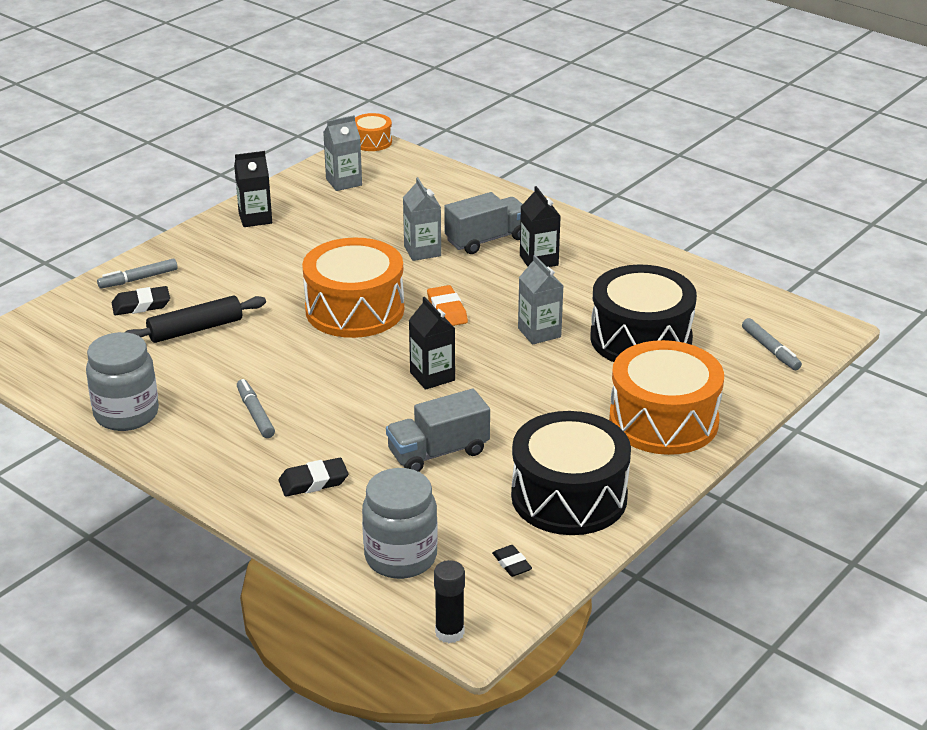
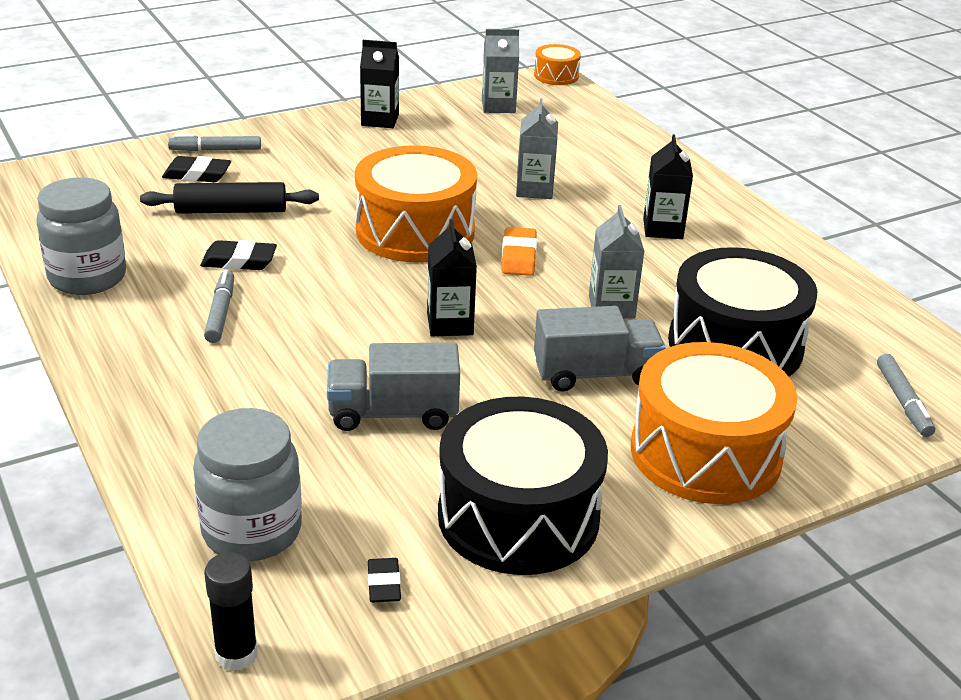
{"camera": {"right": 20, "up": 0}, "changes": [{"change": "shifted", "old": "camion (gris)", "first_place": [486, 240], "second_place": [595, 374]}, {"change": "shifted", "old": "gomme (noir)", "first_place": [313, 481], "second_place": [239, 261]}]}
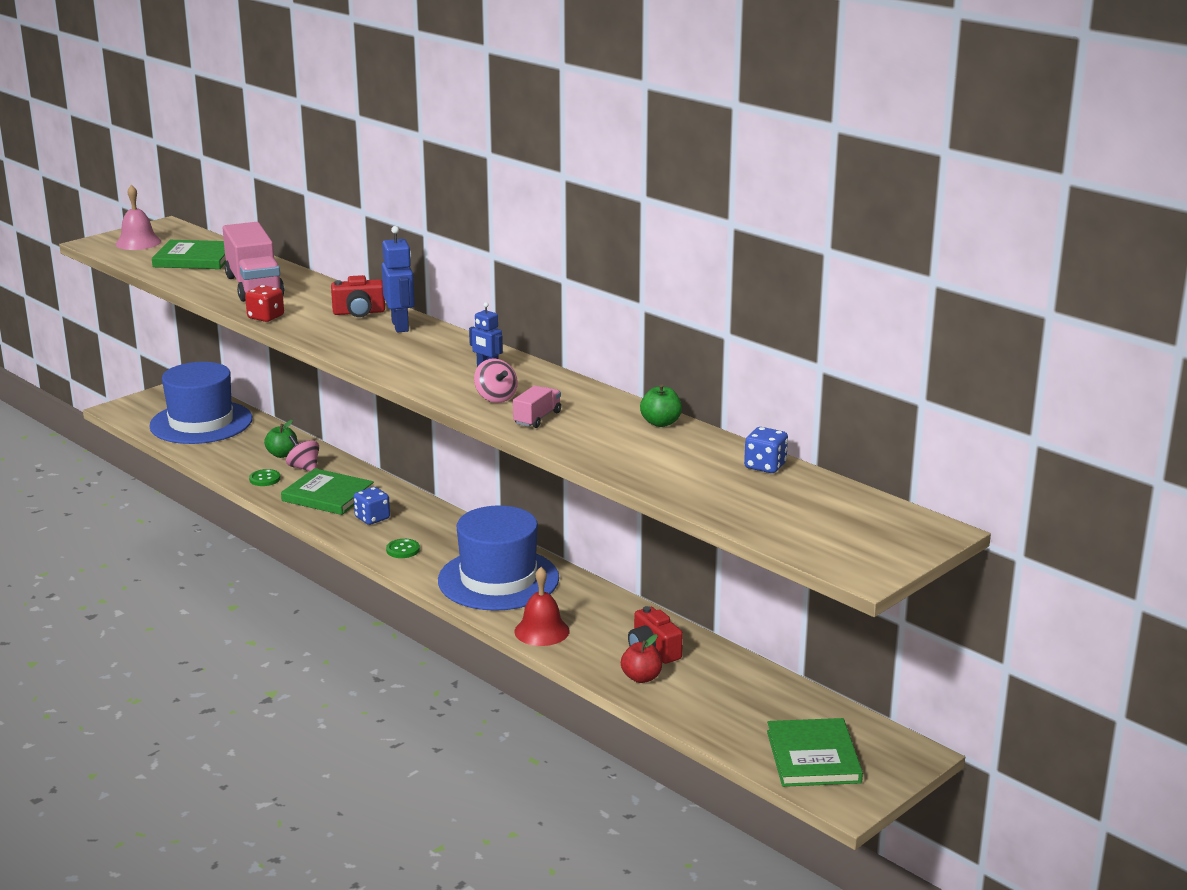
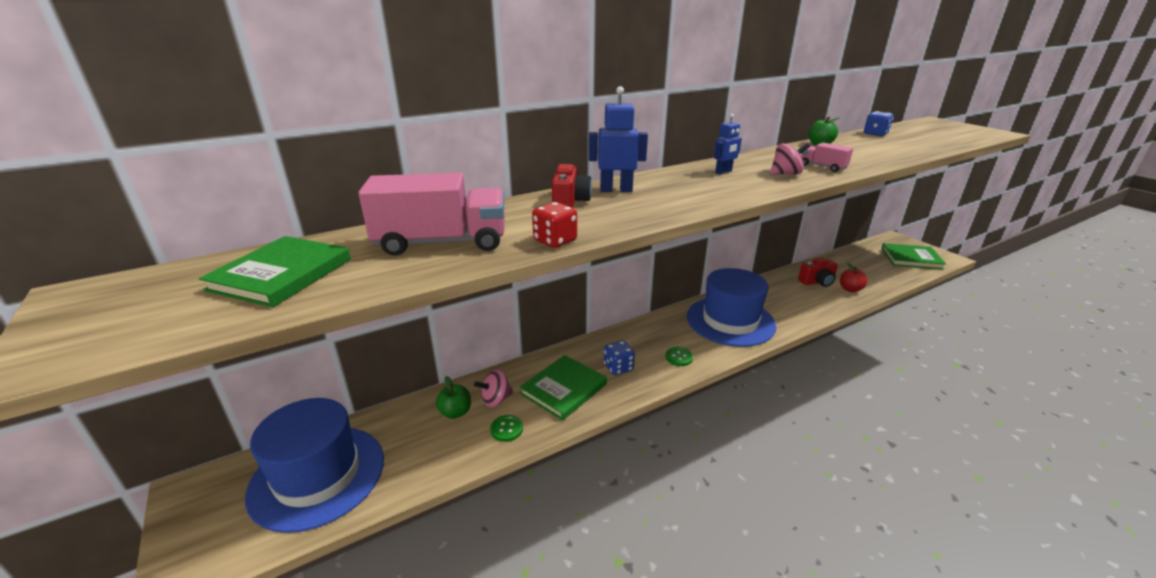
{"camera": {"right": -75, "up": 5}, "changes": [{"change": "gone", "old": "cloche (rose)", "first_place": [138, 242]}, {"change": "gone", "old": "cloche (rouge)", "first_place": [542, 631]}]}
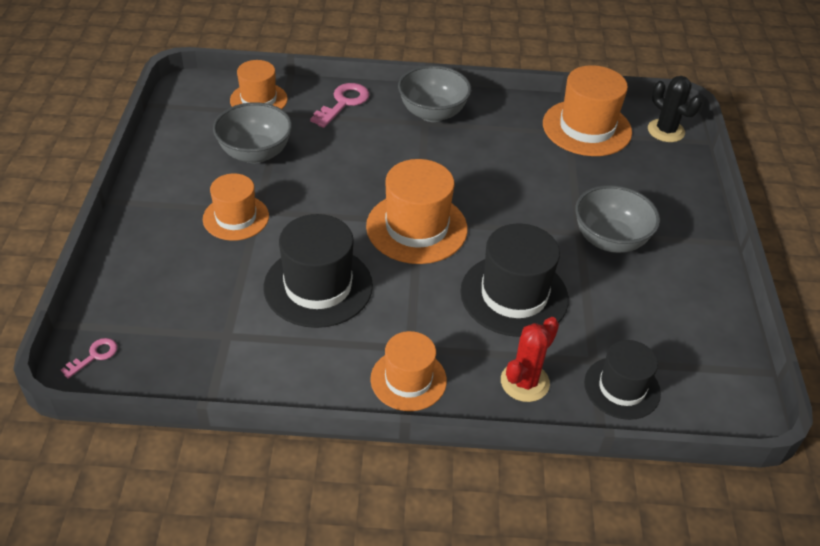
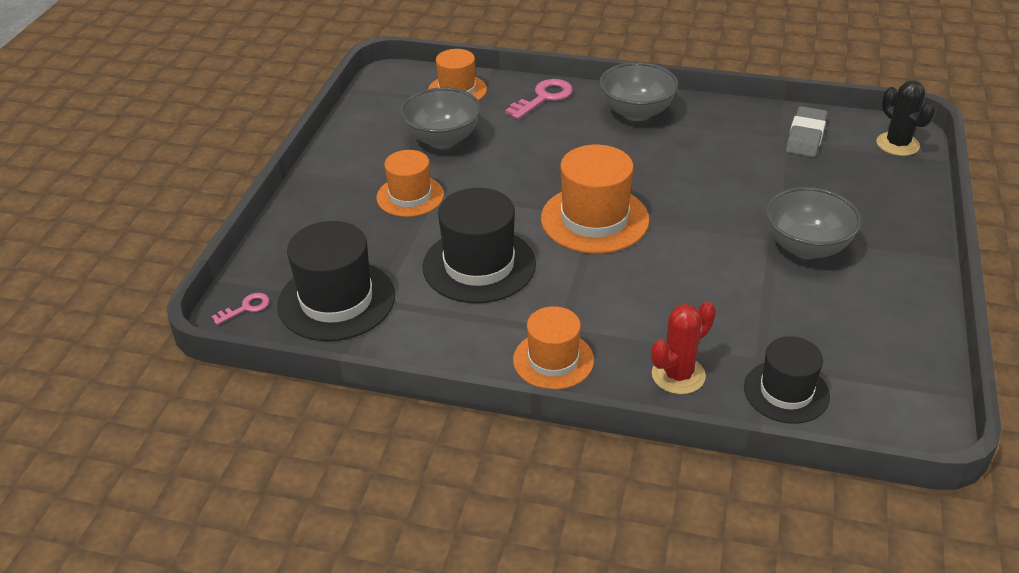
{"camera": {"right": 15, "up": -5}, "changes": [{"change": "swapped", "old": "chapeau (orange)", "new": "gomme (gris)", "first_place": [586, 128], "second_place": [805, 136]}, {"change": "shifted", "old": "chapeau (noir)", "first_place": [514, 295], "second_place": [336, 300]}]}
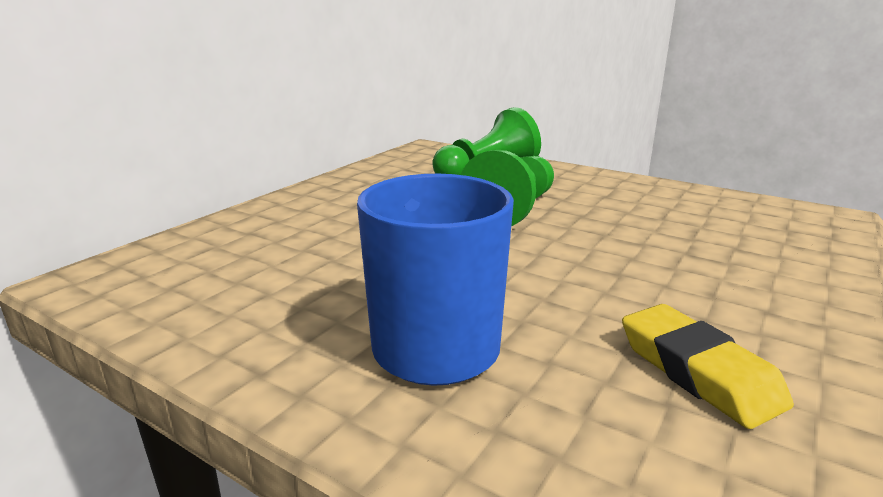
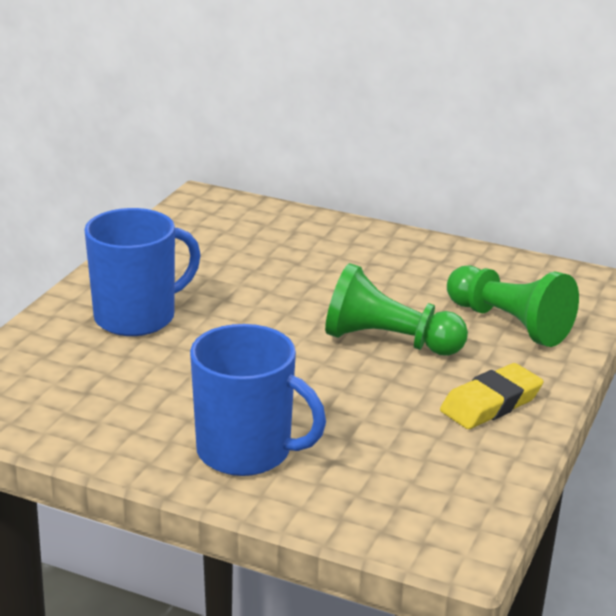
{"camera": {"right": 80, "up": 5}, "changes": [{"change": "shifted", "old": "gomme (jaune)", "first_place": [698, 371], "second_place": [491, 403]}, {"change": "new", "new": "tasse (bleu)", "second_place": [247, 452]}]}
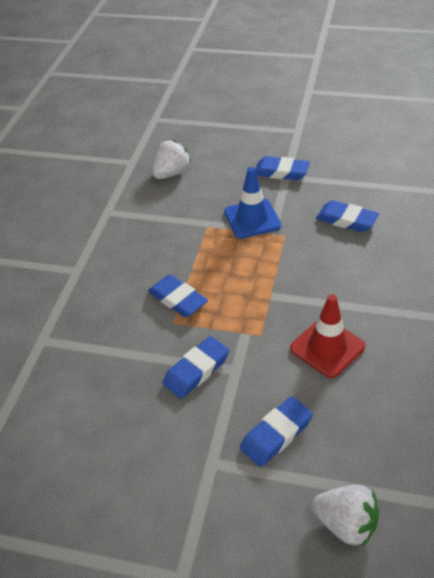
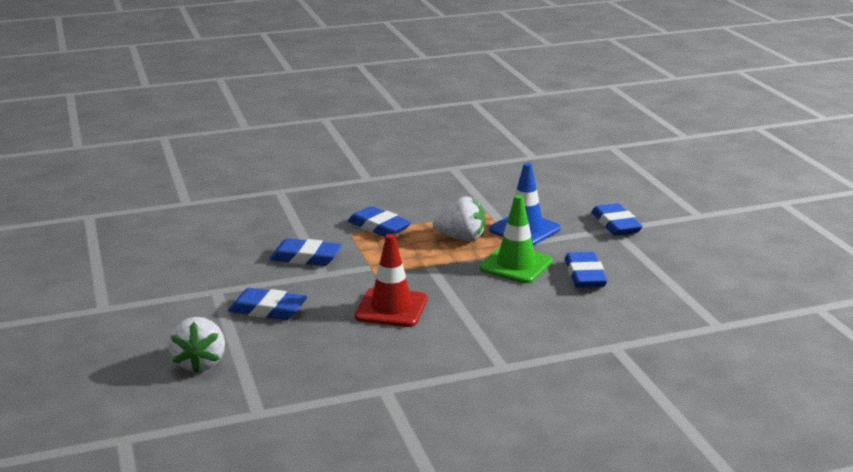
{"camera": {"right": 55, "up": -20}, "changes": [{"change": "shifted", "old": "fraise (blanc)", "first_place": [171, 173], "second_place": [461, 238]}, {"change": "rotated", "old": "gomme (bleu)", "first_place": [178, 299], "second_place": [379, 227], "degrees": -60}, {"change": "new", "new": "cône de chantier (vert)", "second_place": [516, 265]}]}
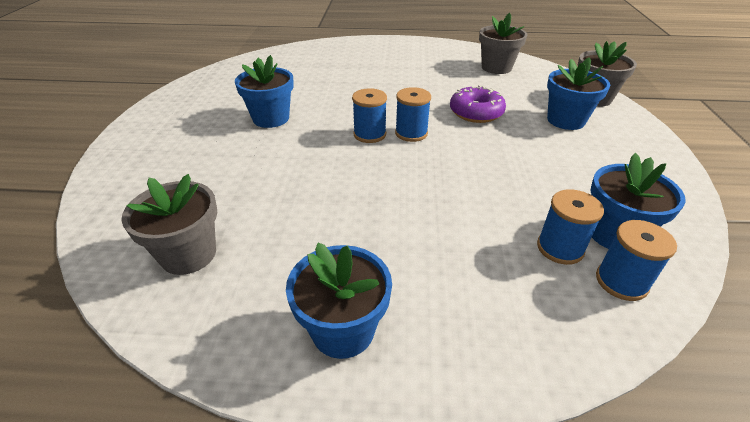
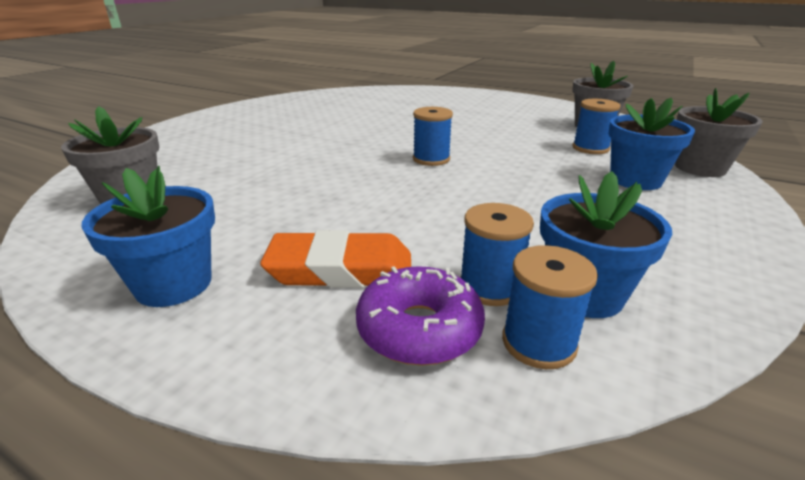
{"camera": {"right": 25, "up": -10}, "changes": [{"change": "gone", "old": "pot de fleurs (bleu)", "first_place": [271, 118]}, {"change": "shifted", "old": "beignet (violet)", "first_place": [476, 113], "second_place": [419, 329]}, {"change": "shifted", "old": "bobine (bleu)", "first_place": [369, 134], "second_place": [590, 148]}, {"change": "new", "new": "gomme (orange)", "second_place": [341, 269]}]}
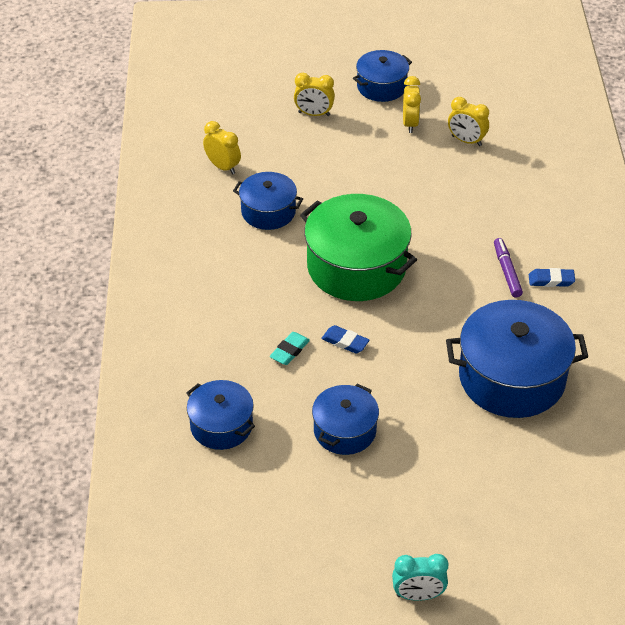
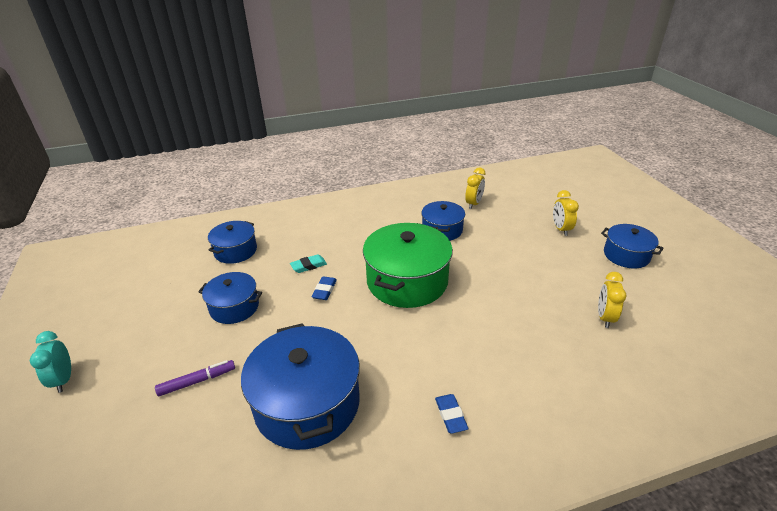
{"camera": {"right": 75, "up": -10}, "changes": [{"change": "gone", "old": "réveil (jaune)", "first_place": [410, 123]}, {"change": "shifted", "old": "feutre (violet)", "first_place": [507, 271], "second_place": [197, 381]}, {"change": "rotated", "old": "gomme (turquoise)", "first_place": [289, 351], "second_place": [308, 266], "degrees": -45}]}
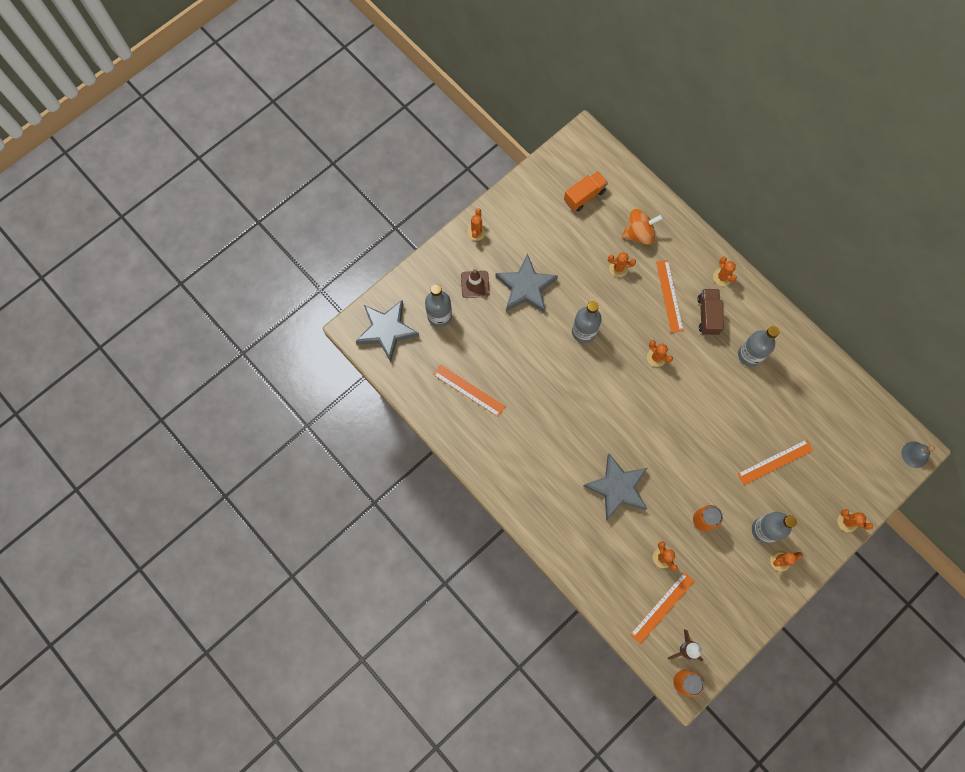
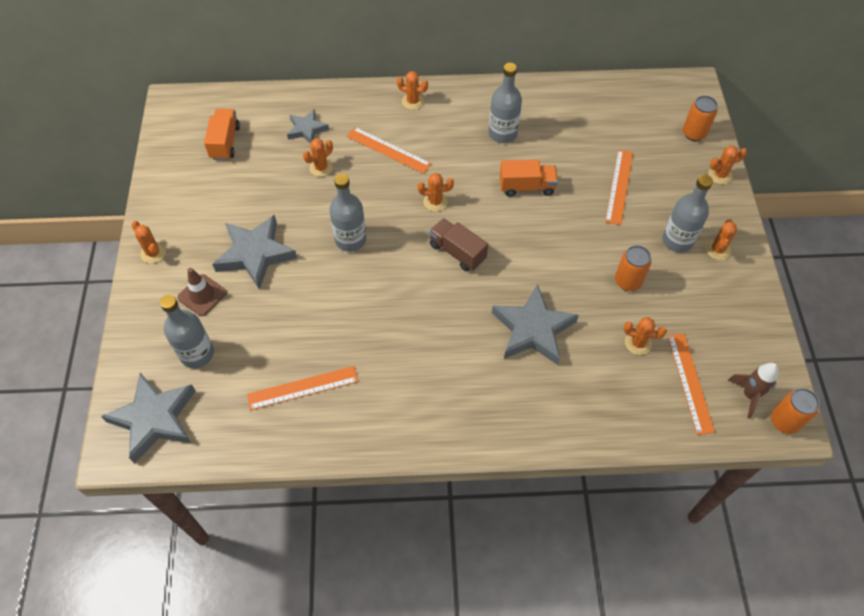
{"camera": {"right": -50, "up": -15}, "changes": [{"change": "swapped", "old": "toupie (orange)", "new": "étoile (gris)", "first_place": [639, 233], "second_place": [307, 129]}, {"change": "shifted", "old": "camion (marron)", "first_place": [707, 315], "second_place": [457, 252]}, {"change": "gone", "old": "cloche (gris)", "first_place": [915, 454]}, {"change": "new", "new": "canette (orange)", "second_place": [694, 133]}, {"change": "new", "new": "camion (orange)", "second_place": [526, 187]}]}
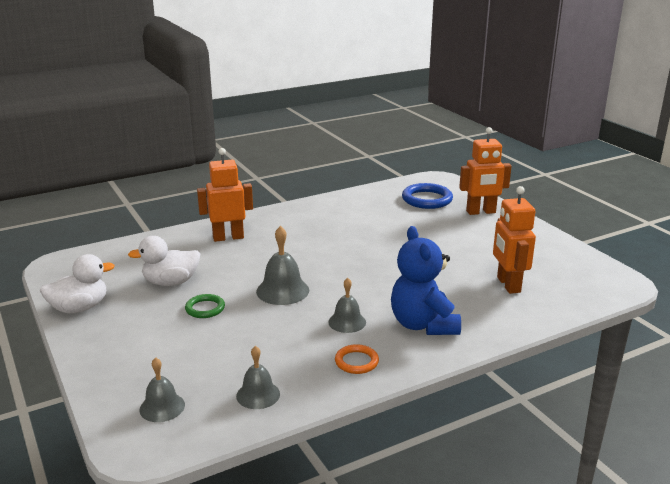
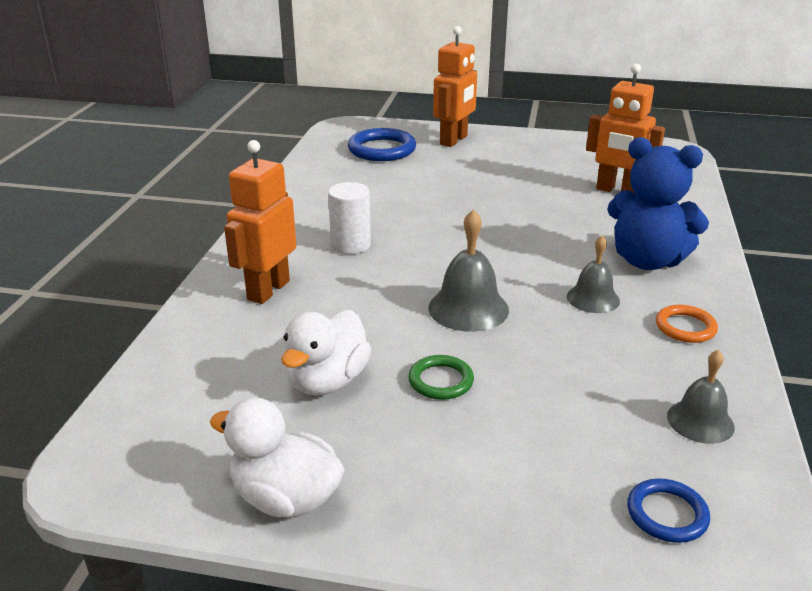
{"camera": {"right": -50, "up": 5}, "changes": [{"change": "rotated", "old": "canard (blanc)", "first_place": [79, 308], "second_place": [285, 498], "degrees": -75}, {"change": "swapped", "old": "cloche (gris)", "new": "anneau (bleu)", "first_place": [162, 407], "second_place": [667, 514]}, {"change": "new", "new": "cylindre (blanc)", "second_place": [351, 245]}]}
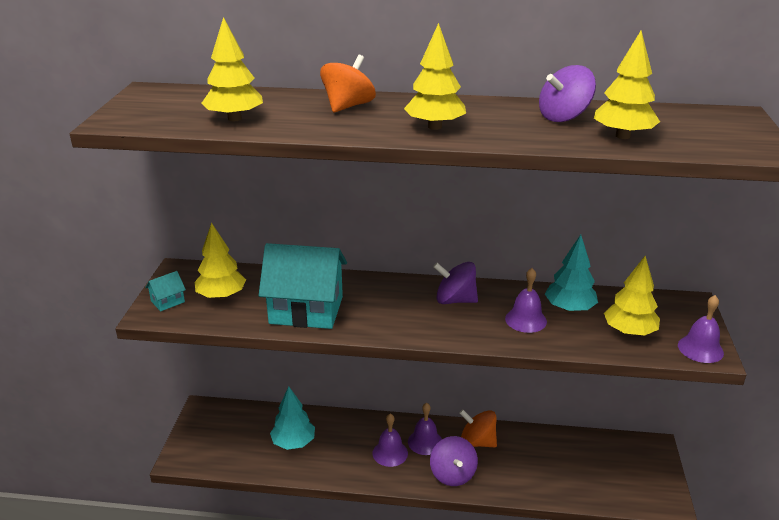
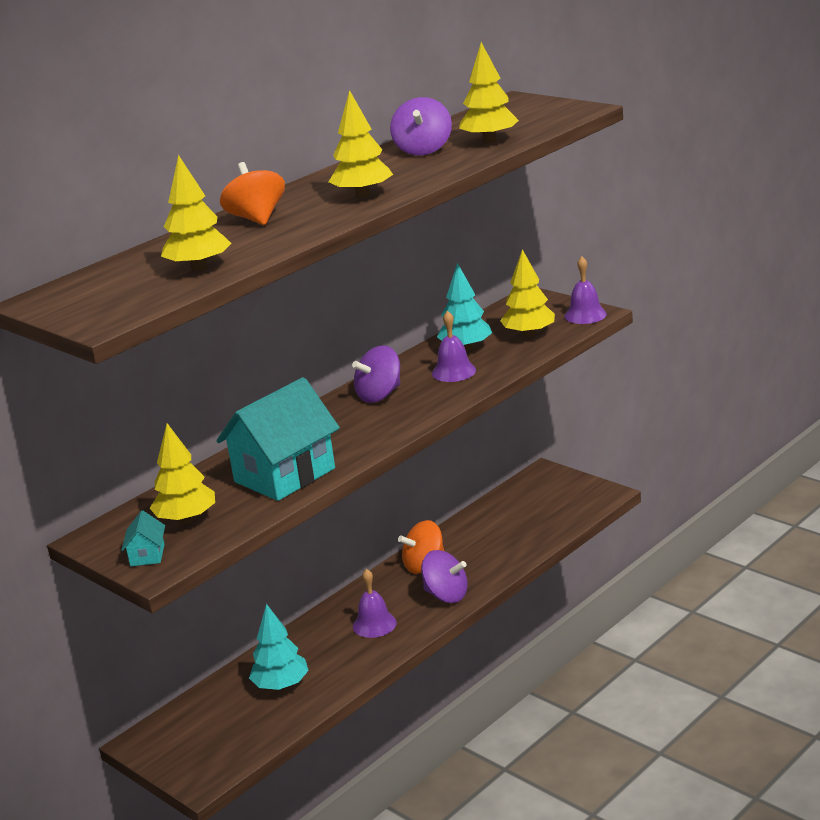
{"camera": {"right": -50, "up": -5}, "changes": [{"change": "gone", "old": "cloche (violet)", "first_place": [425, 442]}]}
